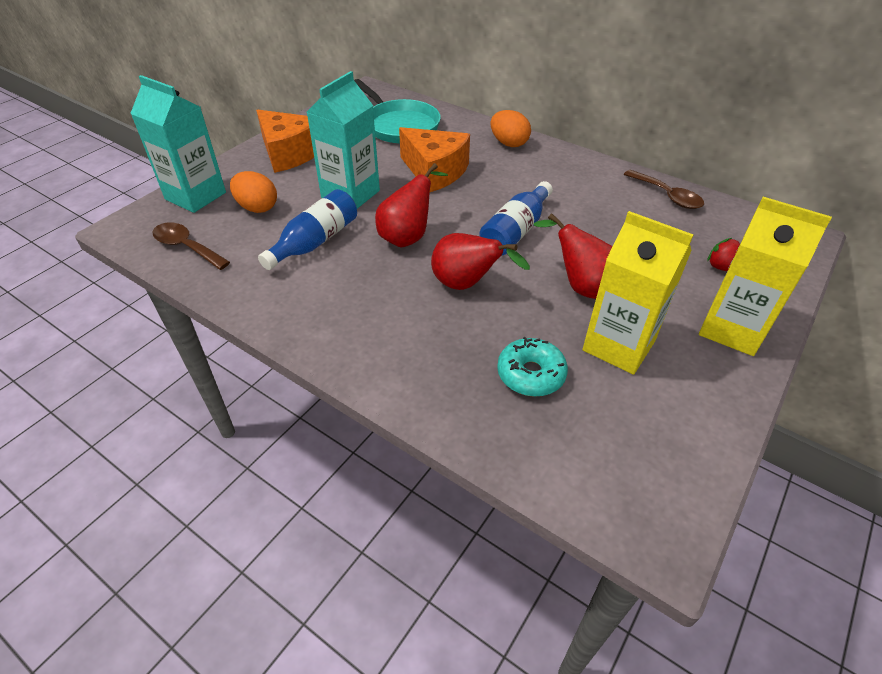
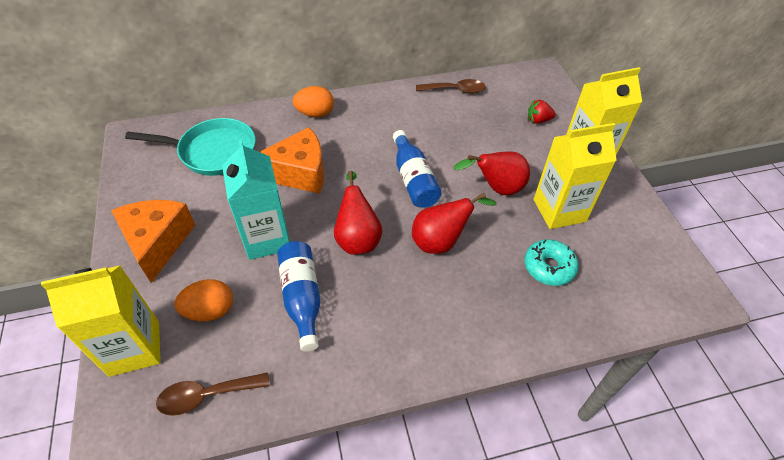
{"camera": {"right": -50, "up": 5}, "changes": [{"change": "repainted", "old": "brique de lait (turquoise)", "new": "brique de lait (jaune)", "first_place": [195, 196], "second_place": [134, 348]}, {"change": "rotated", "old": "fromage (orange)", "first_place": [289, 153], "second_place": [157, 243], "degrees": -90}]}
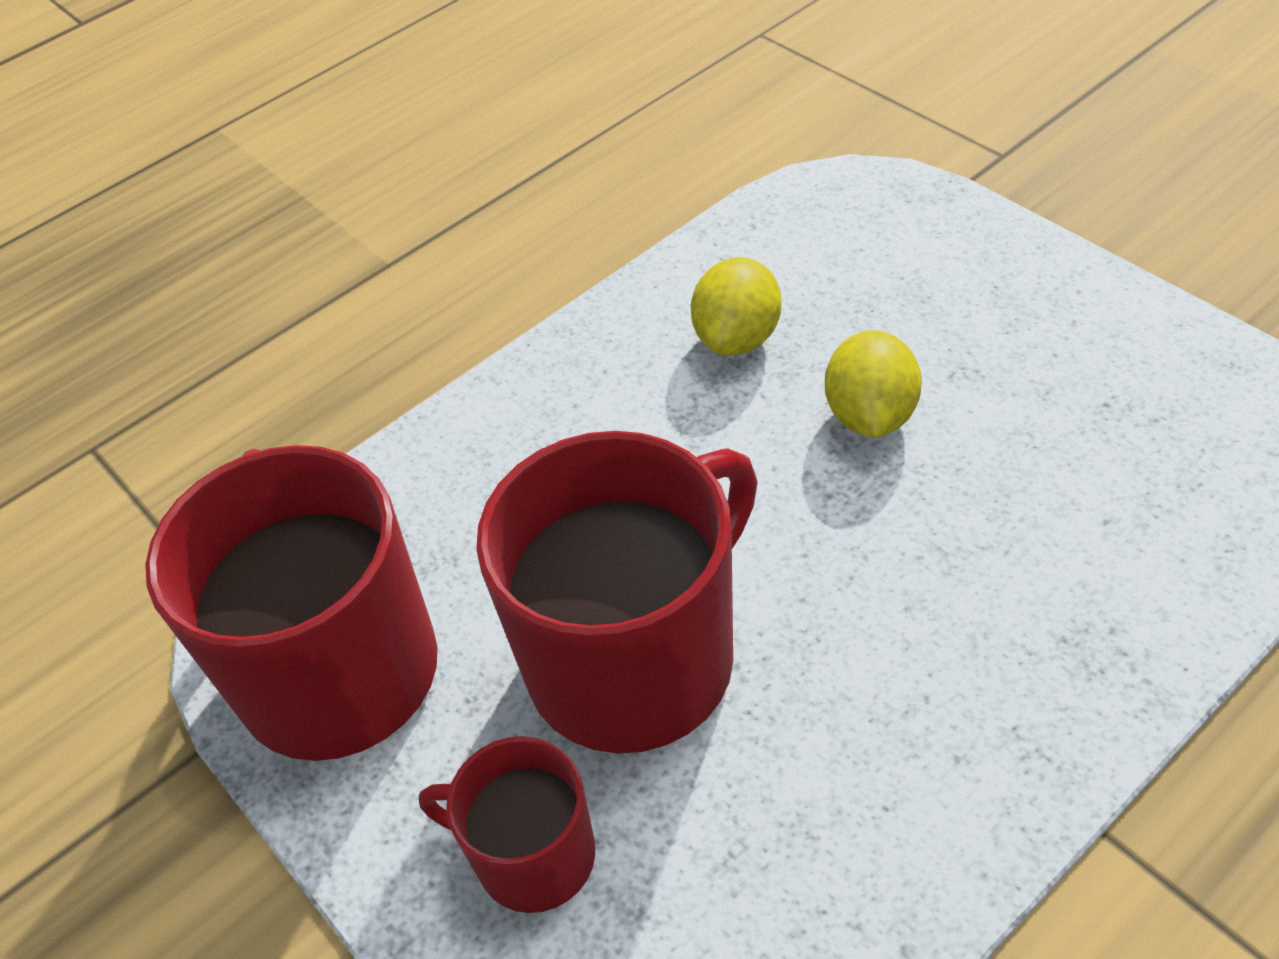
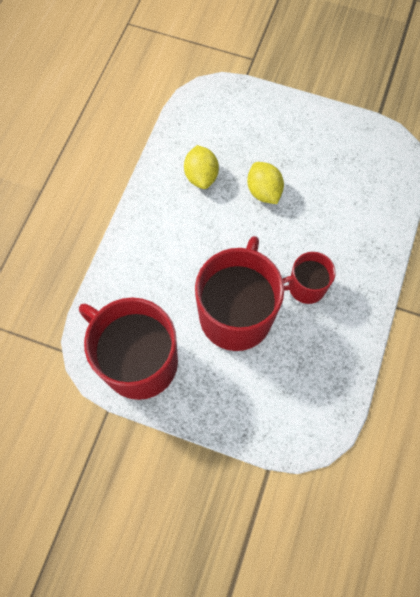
{"camera": {"right": -35, "up": 20}, "changes": [{"change": "shifted", "old": "tasse (rouge)", "first_place": [532, 855], "second_place": [305, 287]}]}
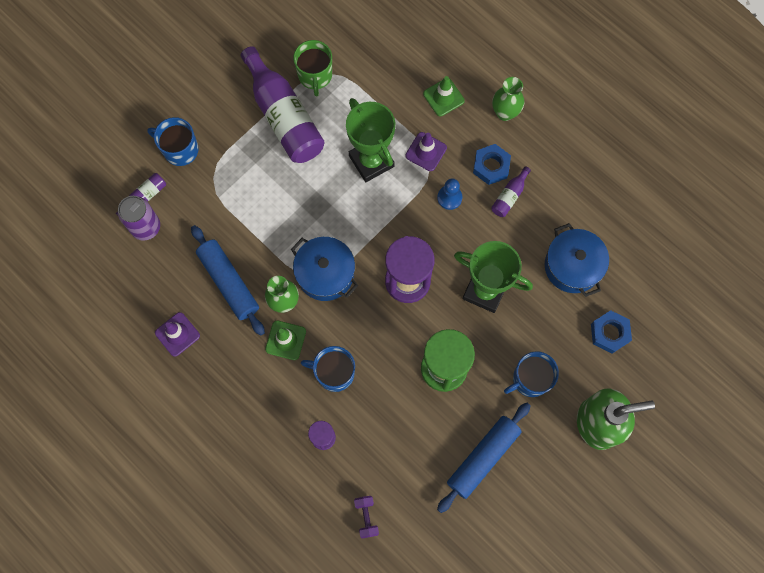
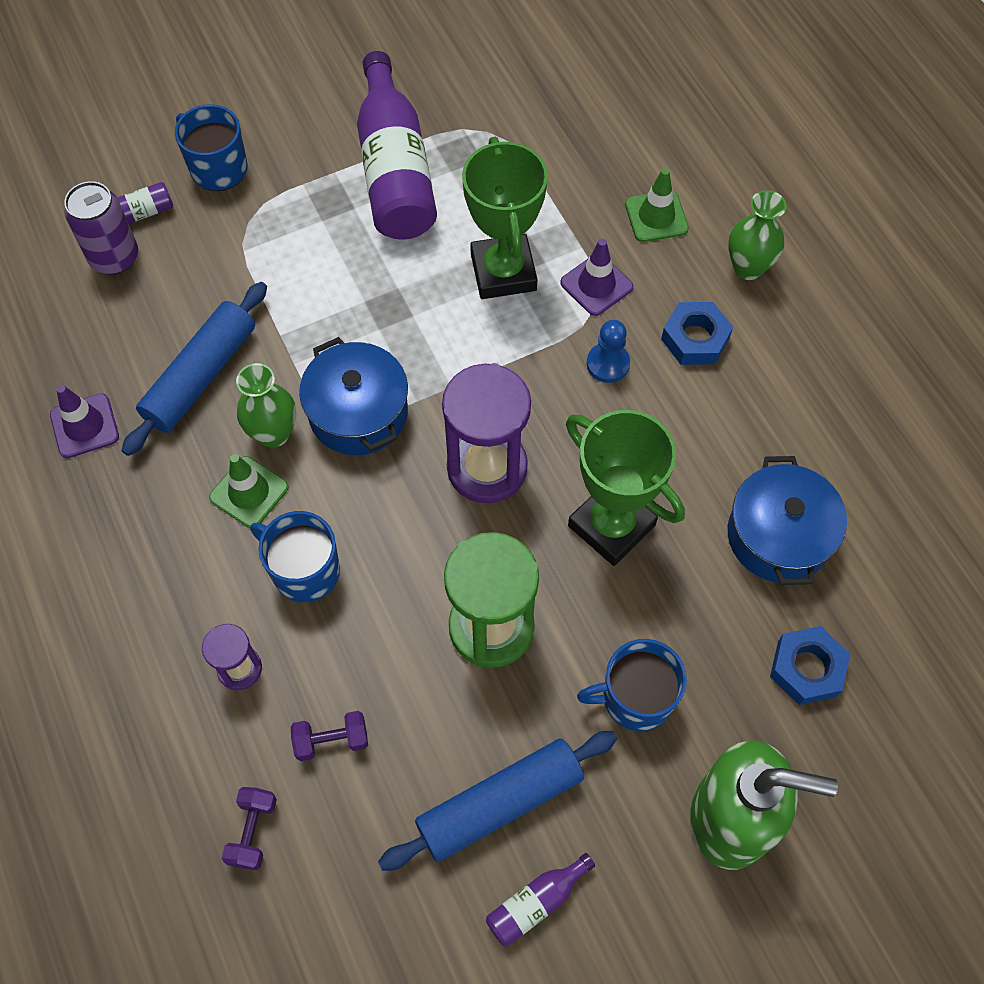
{"camera": {"right": 20, "up": -10}, "changes": [{"change": "gone", "old": "tasse (vert)", "first_place": [315, 75]}, {"change": "shifted", "old": "bouteille (violet)", "first_place": [509, 196], "second_place": [536, 902]}, {"change": "rotated", "old": "rouleau à pâtisserie (bleu)", "first_place": [229, 282], "second_place": [201, 376], "degrees": 45}, {"change": "new", "new": "haltère (violet)", "second_place": [331, 740]}]}
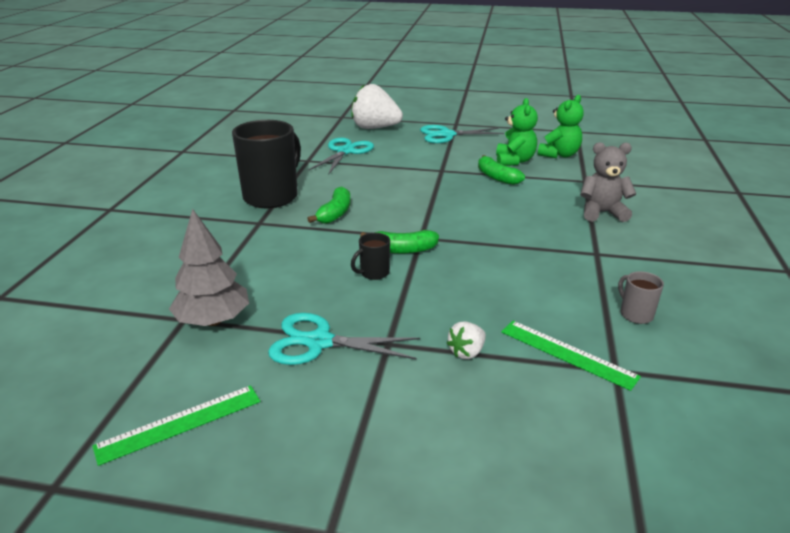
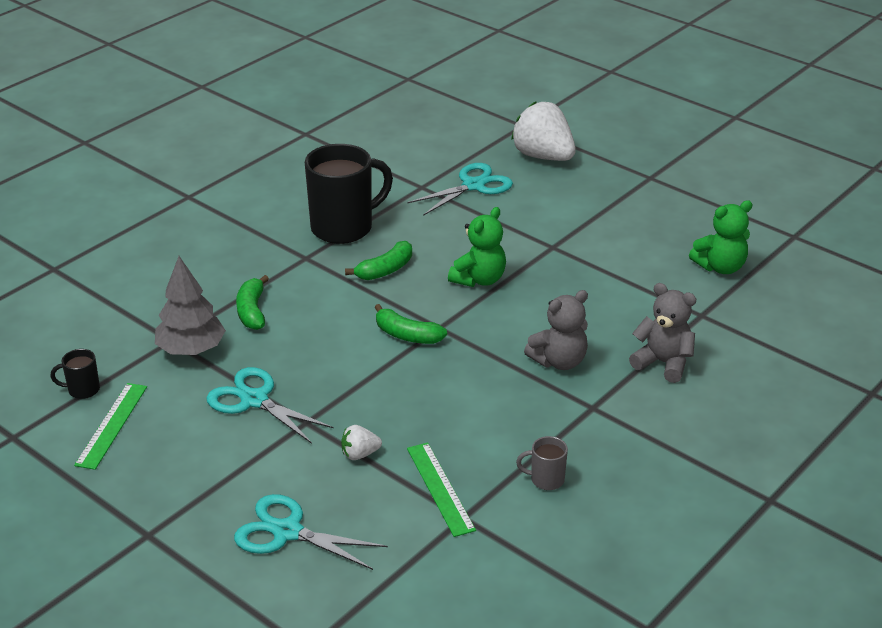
{"camera": {"right": 30, "up": 5}, "changes": [{"change": "shifted", "old": "ours en peluche (vert)", "first_place": [514, 161], "second_place": [479, 279]}, {"change": "shifted", "old": "ciseaux (turquoise)", "first_place": [447, 135], "second_place": [287, 532]}, {"change": "shifted", "old": "banane (vert)", "first_place": [496, 177], "second_place": [252, 311]}, {"change": "shifted", "old": "tasse (noir)", "first_place": [373, 273], "second_place": [82, 390]}, {"change": "rotated", "old": "tasse (gris)", "first_place": [635, 314], "second_place": [546, 480], "degrees": -90}, {"change": "rotated", "old": "règle (vert)", "first_place": [179, 423], "second_place": [111, 425], "degrees": -75}, {"change": "new", "new": "ours en peluche (gris)", "second_place": [559, 361]}]}
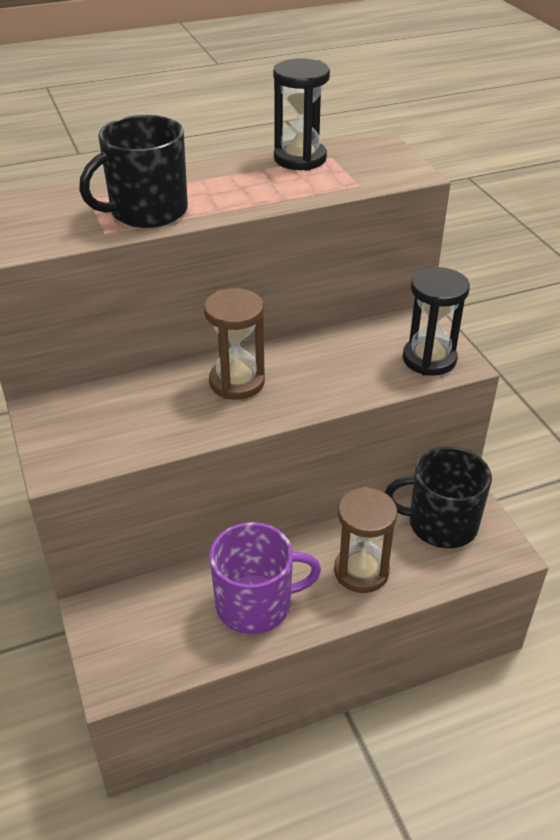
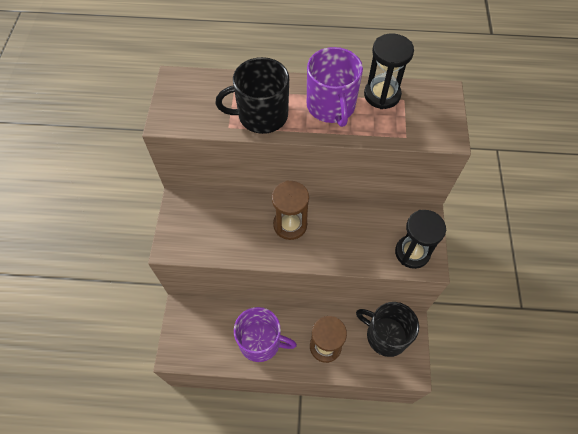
{"camera": {"right": 25, "up": 20}, "changes": [{"change": "new", "new": "tasse (violet)", "second_place": [331, 106]}]}
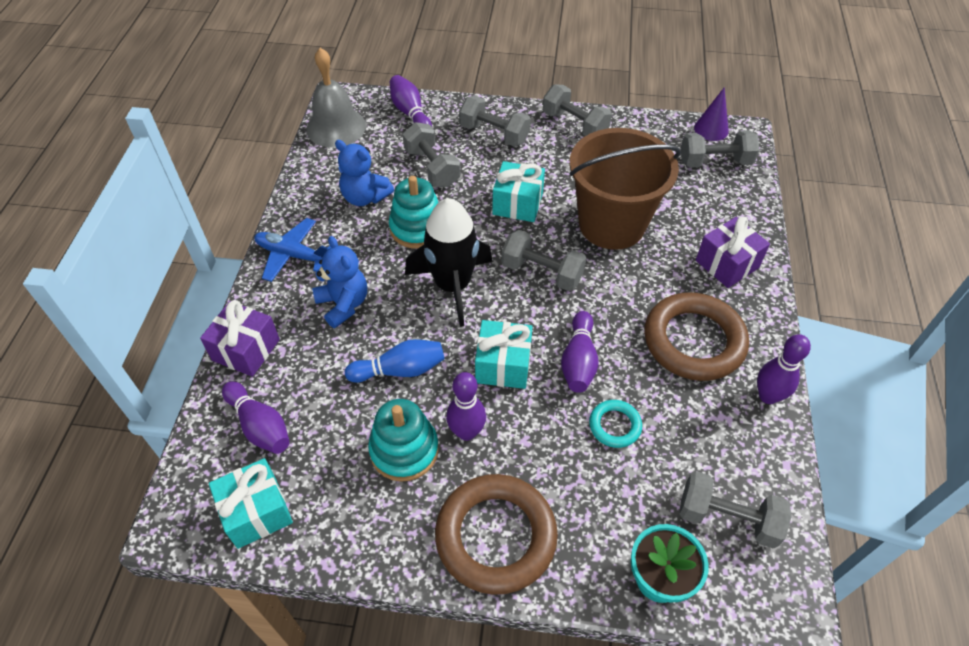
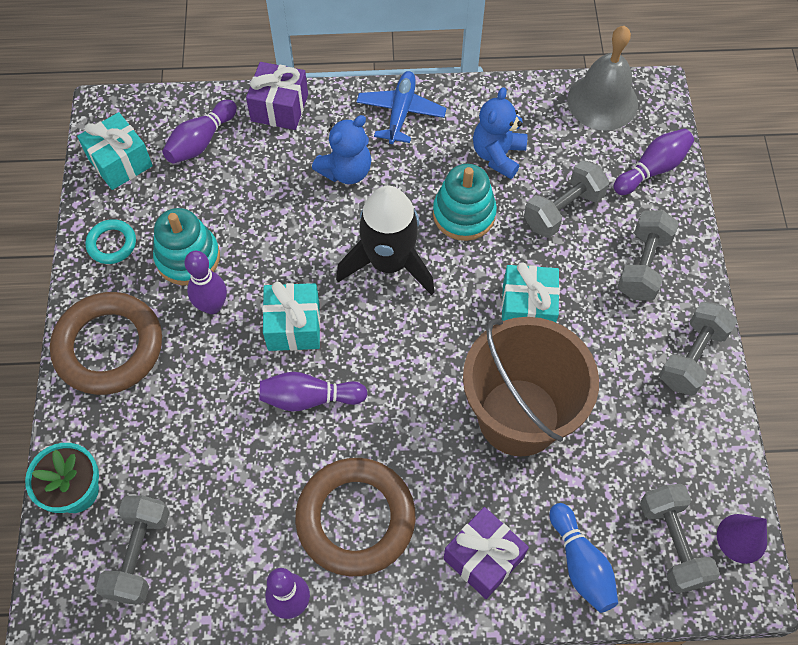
{"camera": {"right": 80, "up": 10}, "changes": [{"change": "gone", "old": "haltère (gris)", "first_place": [542, 272]}, {"change": "shifted", "old": "quille (bleu)", "first_place": [400, 370], "second_place": [581, 564]}, {"change": "shifted", "old": "anneau (turquoise)", "first_place": [614, 425], "second_place": [112, 244]}]}
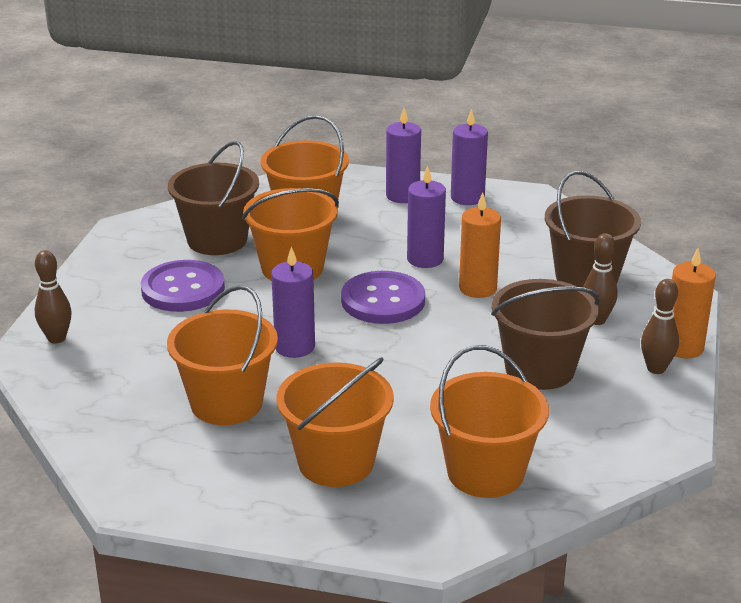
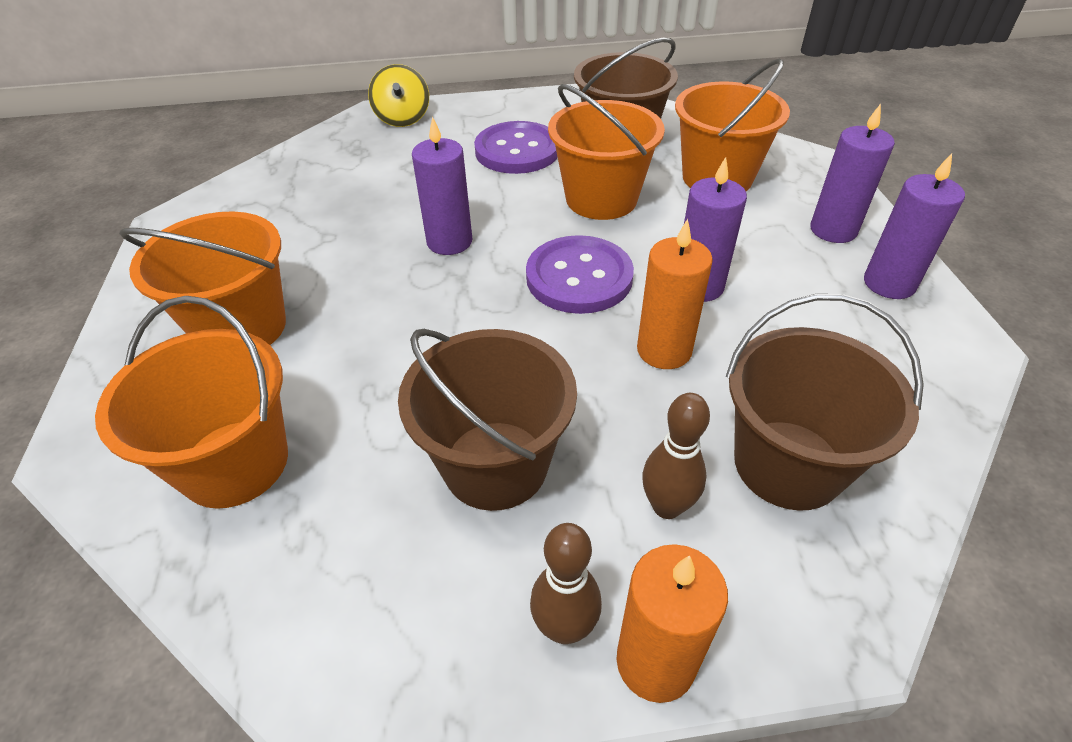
{"camera": {"right": 70, "up": 15}, "changes": [{"change": "swapped", "old": "quille (marron)", "new": "toupie (jaune)", "first_place": [57, 338], "second_place": [402, 118]}, {"change": "gone", "old": "seau (orange)", "first_place": [226, 403]}]}
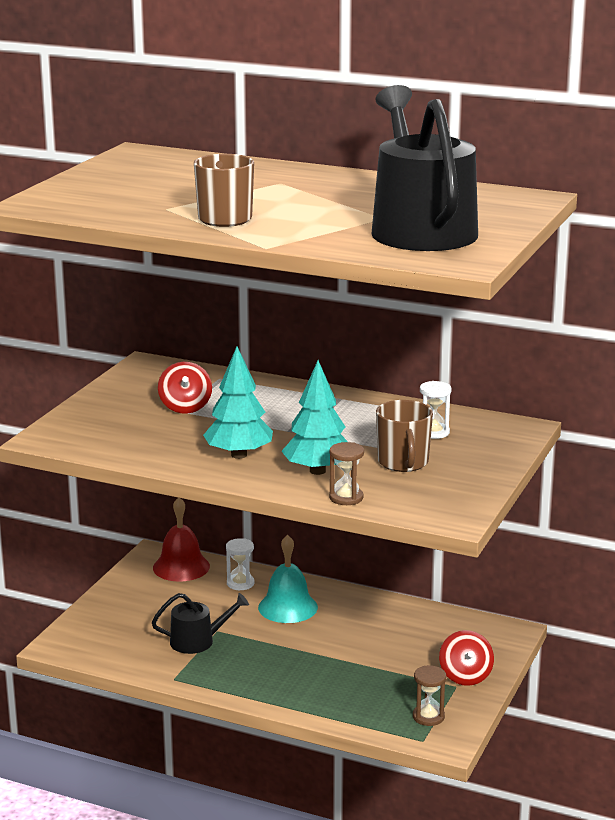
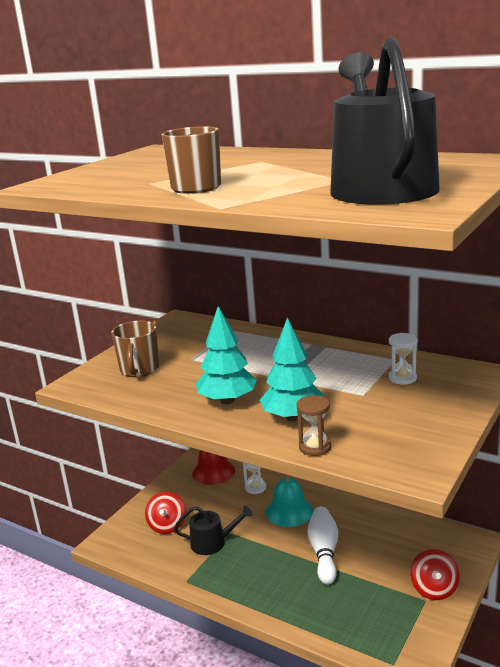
{"camera": {"right": 10, "up": 0}, "changes": [{"change": "shifted", "old": "toupie (rouge)", "first_place": [185, 407], "second_place": [167, 525]}, {"change": "shifted", "old": "tasse (marron)", "first_place": [403, 463], "second_place": [139, 369]}, {"change": "gone", "old": "sablier (marron)", "first_place": [428, 717]}, {"change": "new", "new": "quille (blanc)", "second_place": [324, 552]}]}
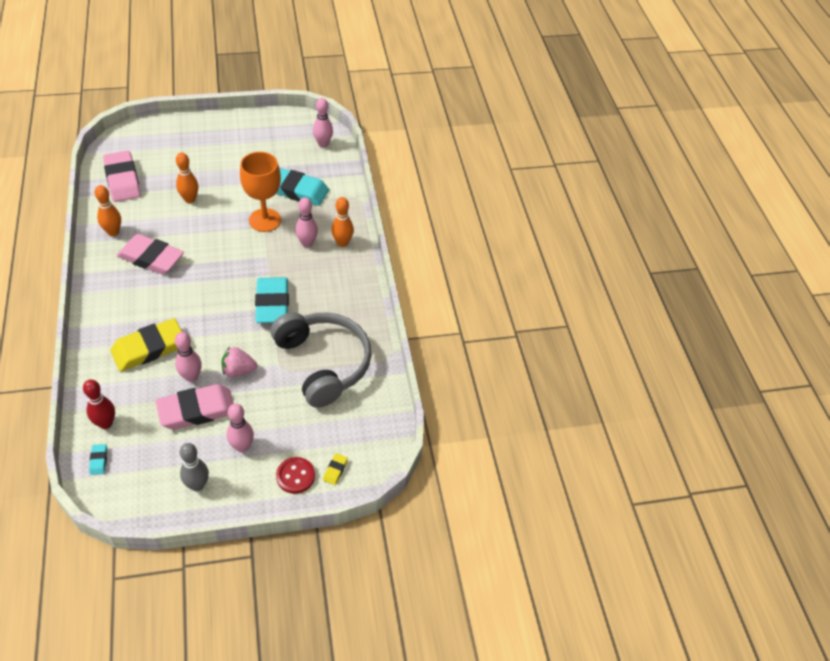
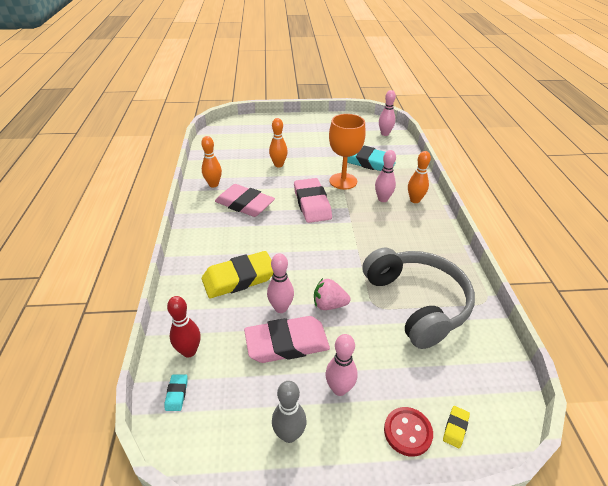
{"camera": {"right": 10, "up": -10}, "changes": [{"change": "shifted", "old": "gomme (rose)", "first_place": [122, 180], "second_place": [312, 204]}, {"change": "gone", "old": "gomme (turquoise)", "first_place": [272, 304]}]}
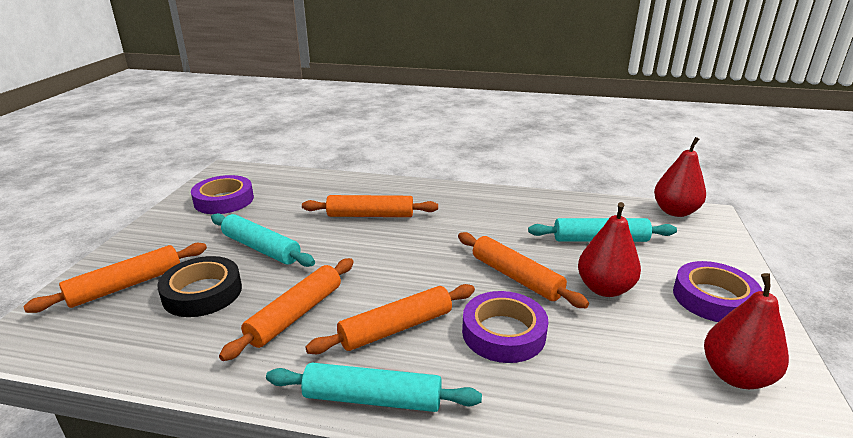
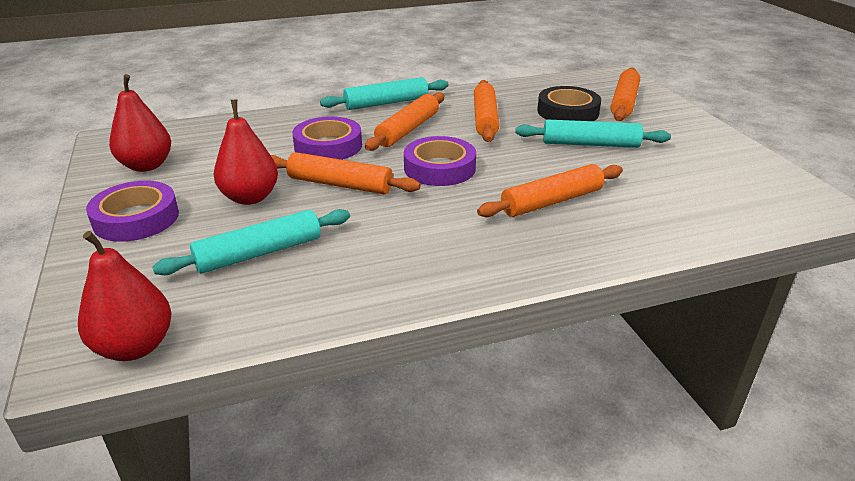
{"camera": {"right": 150, "up": 5}, "changes": [{"change": "shifted", "old": "ruban adhésif (violet)", "first_place": [224, 200], "second_place": [439, 168]}]}
